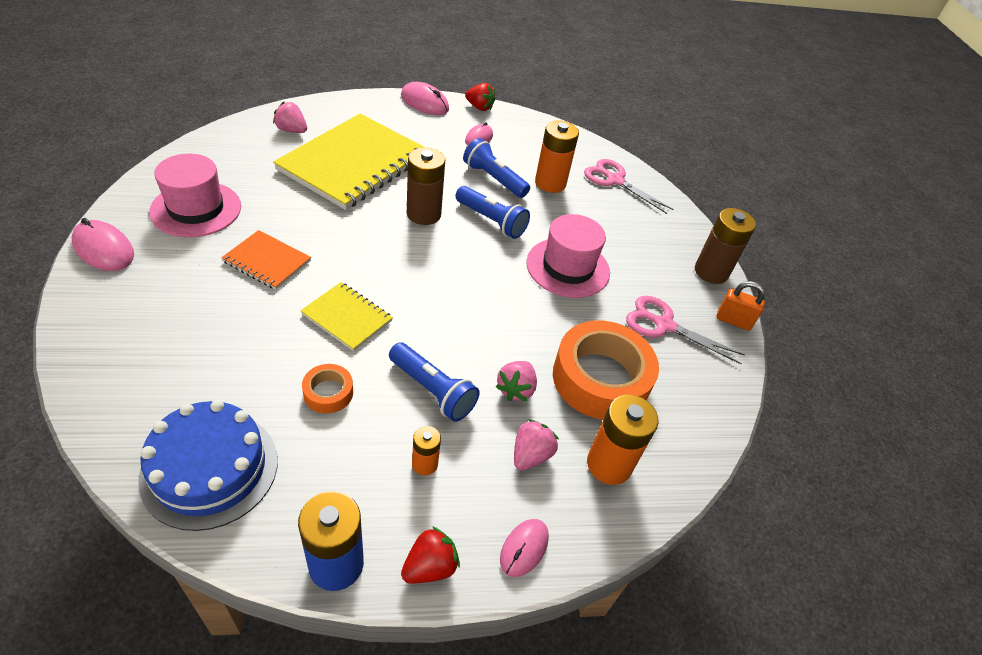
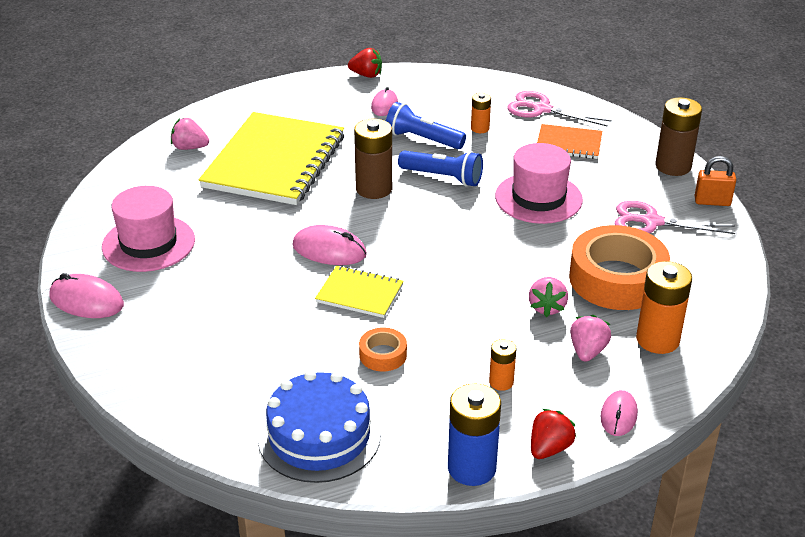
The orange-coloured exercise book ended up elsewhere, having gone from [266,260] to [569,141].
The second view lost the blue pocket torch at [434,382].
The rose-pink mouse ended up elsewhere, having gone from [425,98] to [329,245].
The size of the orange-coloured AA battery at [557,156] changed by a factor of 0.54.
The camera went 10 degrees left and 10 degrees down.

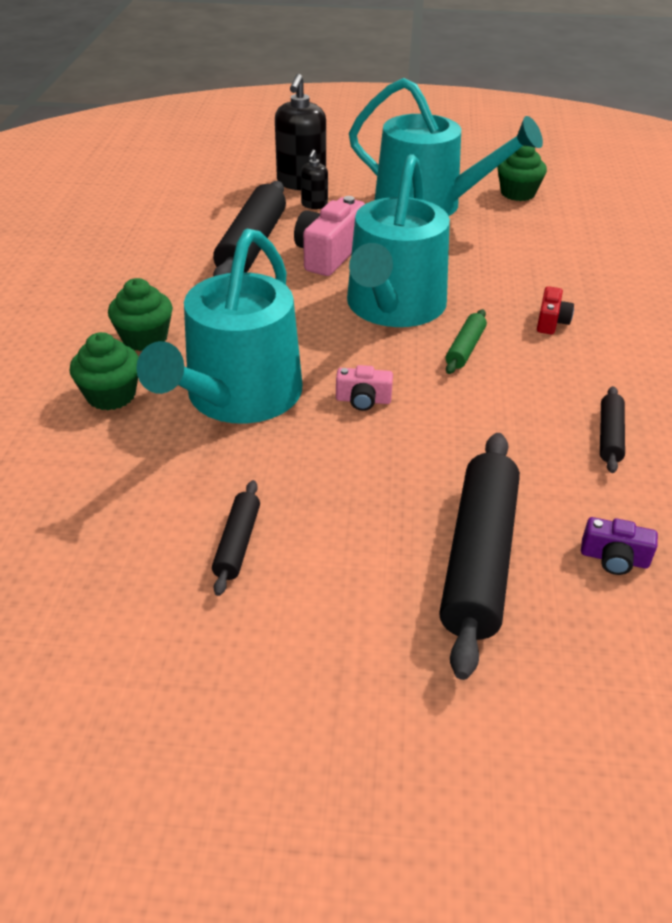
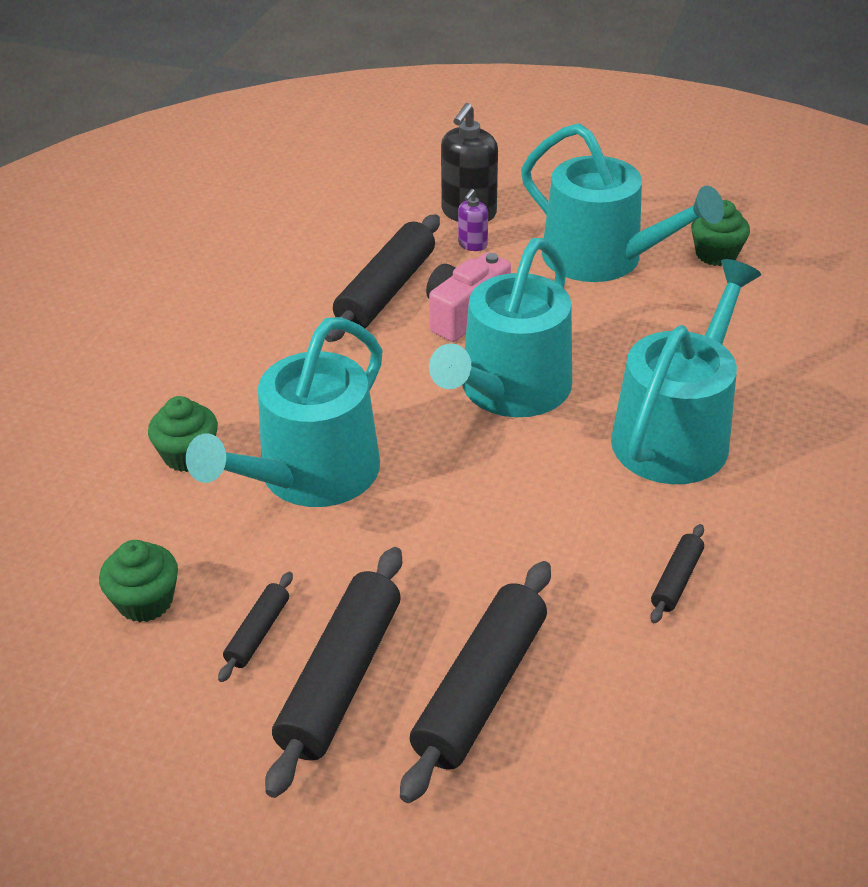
The green fairy cake ended up elsewhere, having gone from [140,314] to [138,581].
What was the ebony soap pump at [314,179] turned into the violet soap pump at [473,220].
The second view lost the rose-pink compact camera at [364,388].
The second view lost the green pastry roller at [466,341].
Where the red compact camera stood at [555,310], the turquoise watering pot came to stand at [686,371].
The second view lost the violet compact camera at [619,546].
The second view gained the ebony pastry roller at [333,672].
The camera went 15 degrees right and 0 degrees up.

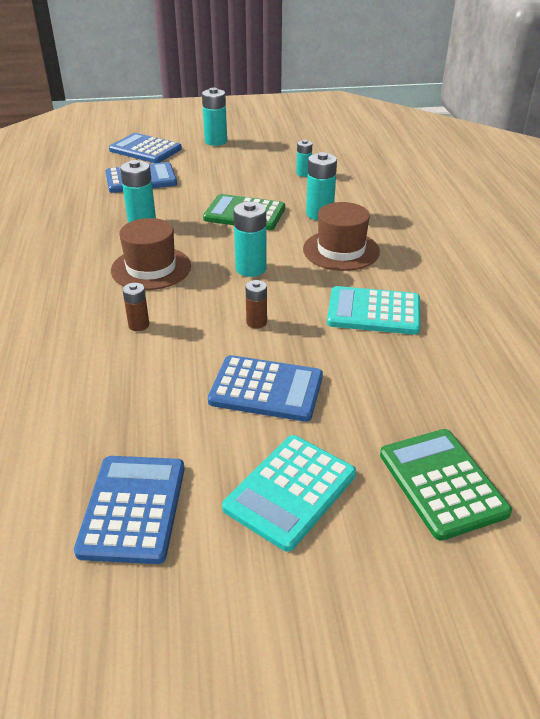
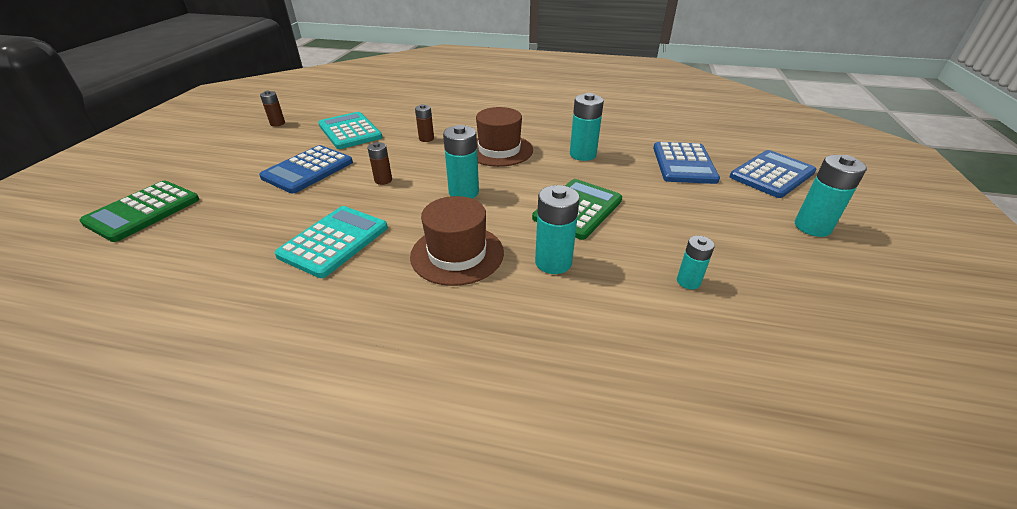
Where the blue pocket calculator stood at [129,510], the russet AA battery came to stand at [272,108].
The turquoise pocket calculator ended up elsewhere, having gone from [289,493] to [350,130].
The green pocket calculator at [446,485] ended up facing another way, 120 degrees clockwise from before.
The camera went 110 degrees right and 0 degrees up.

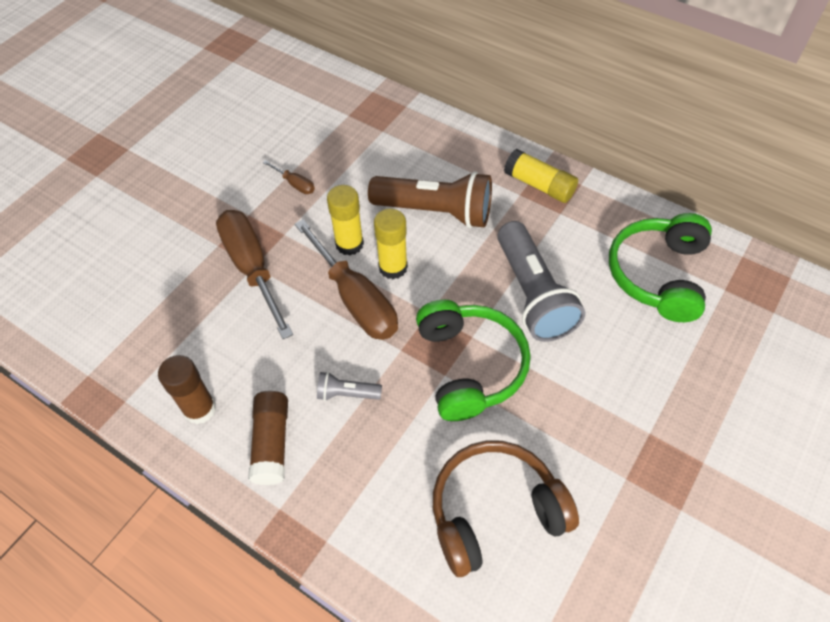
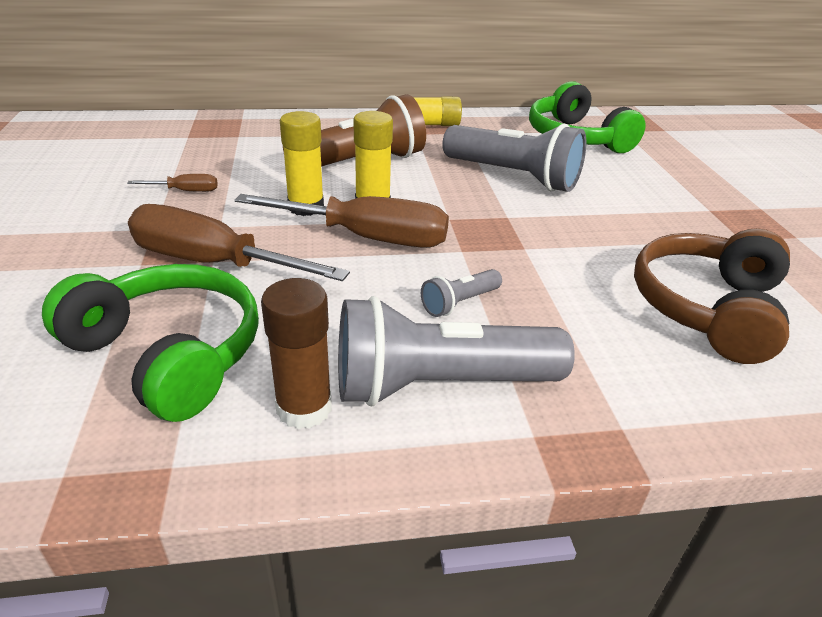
Where the russet glue stood at [268,438], the gray pocket torch came to stand at [456,351].
The green over-ear headphones ended up elsewhere, having gone from [473,360] to [150,343].
The camera went 45 degrees left and 20 degrees down.

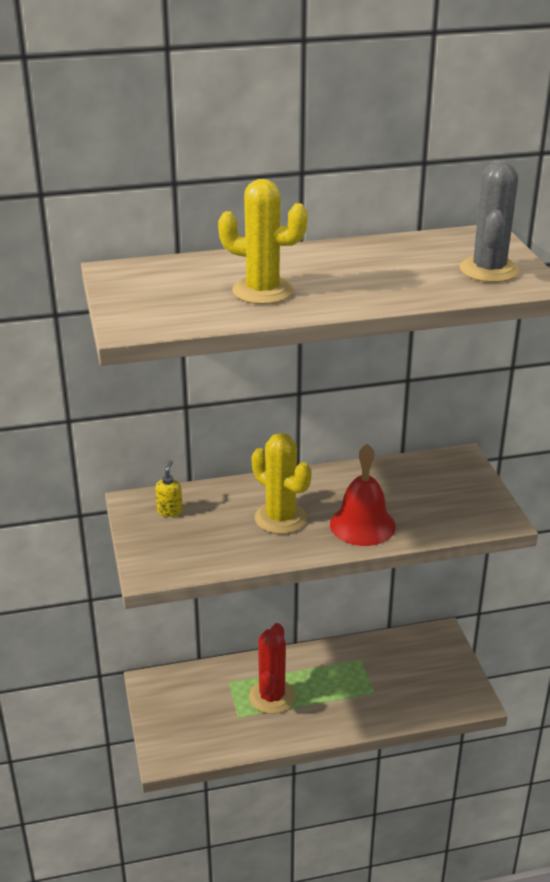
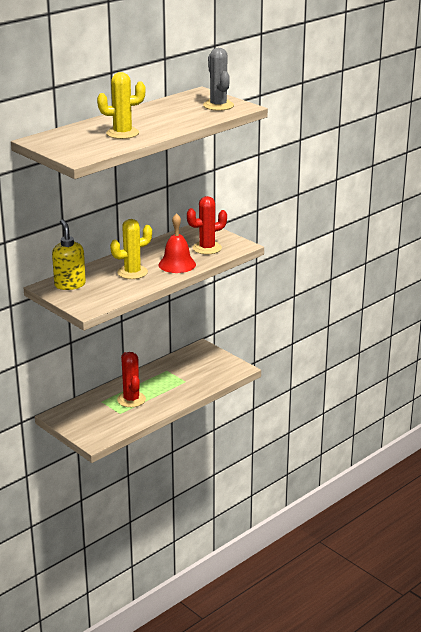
The size of the bright yellow soap pump at [169,488] changed by a factor of 2.04.
The bright yellow saguaro cactus at [282,483] ended up facing another way, 45 degrees counterclockwise from before.
The second view gained the red saguaro cactus at [207,225].
The camera went 30 degrees left and 5 degrees down.

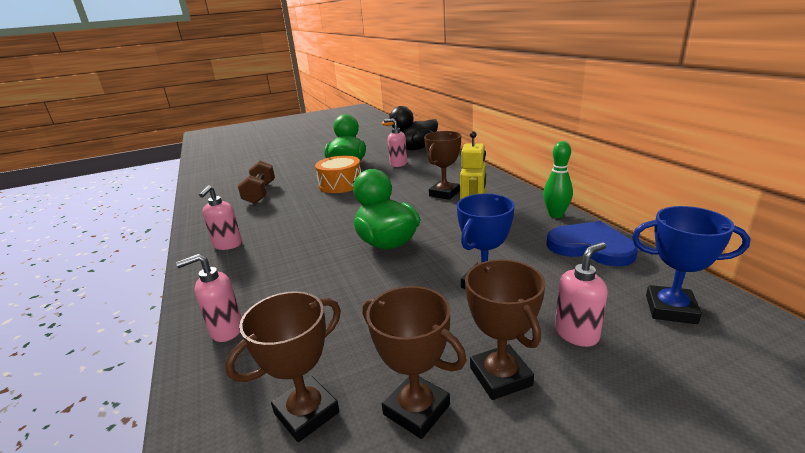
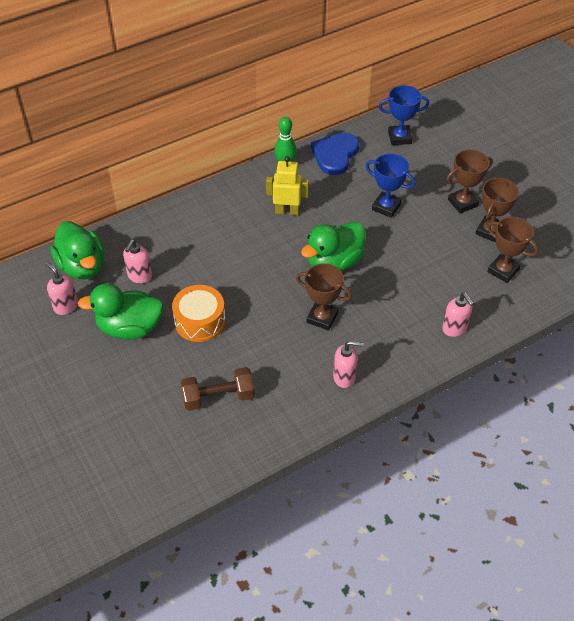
What was the ebony duck at [410,128] turned into the green duck at [77,250].
The russet trophy ended up elsewhere, having gone from [442,165] to [324,297].
The rose-pink soap pump ended up elsewhere, having gone from [581,294] to [61,288].
The blue trophy at [691,265] ended up facing another way, 75 degrees clockwise from before.
The camera went 100 degrees left and 25 degrees up.

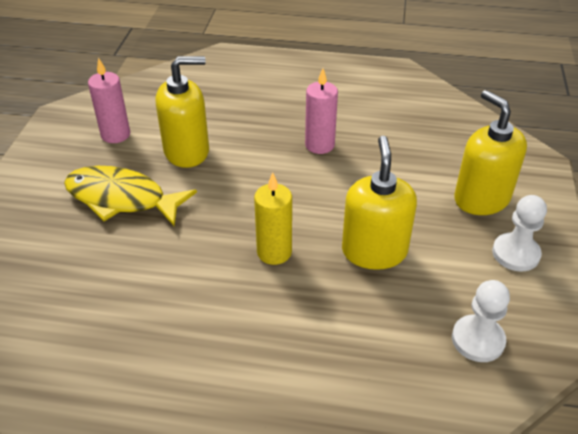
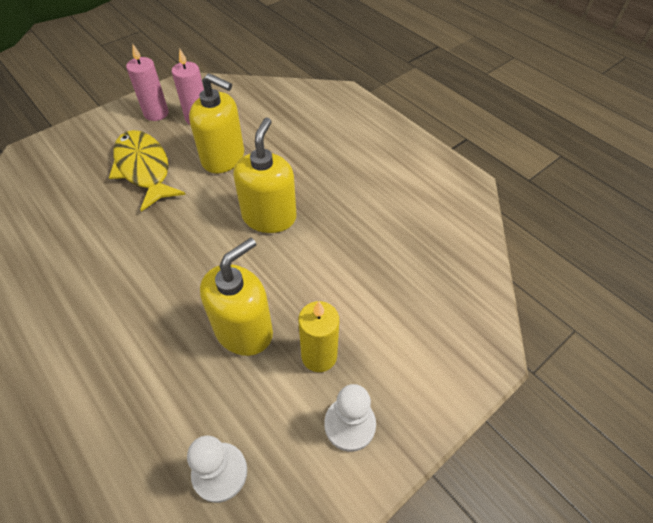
The bright yellow pillar candle ended up elsewhere, having gone from [273,218] to [319,336].
The rose-pink pillar candle ended up elsewhere, having gone from [321,111] to [147,82].
The bright yellow soap pump ended up elsewhere, having gone from [490,152] to [265,175].
The camera went 40 degrees right and 10 degrees up.

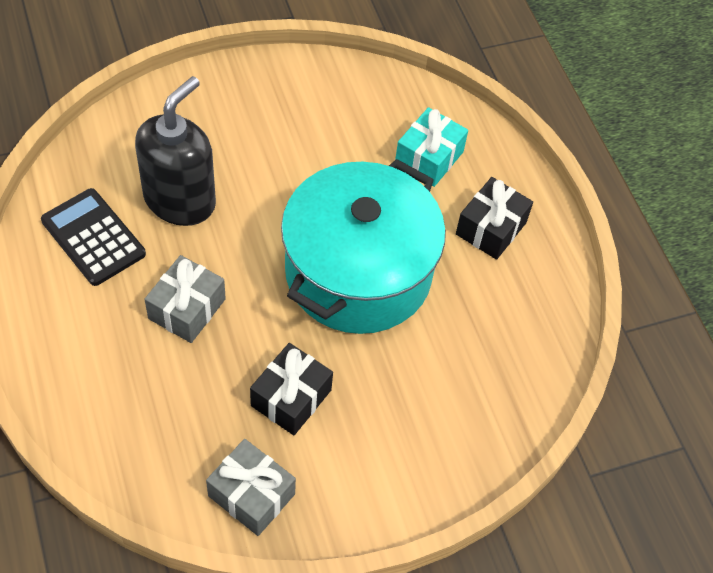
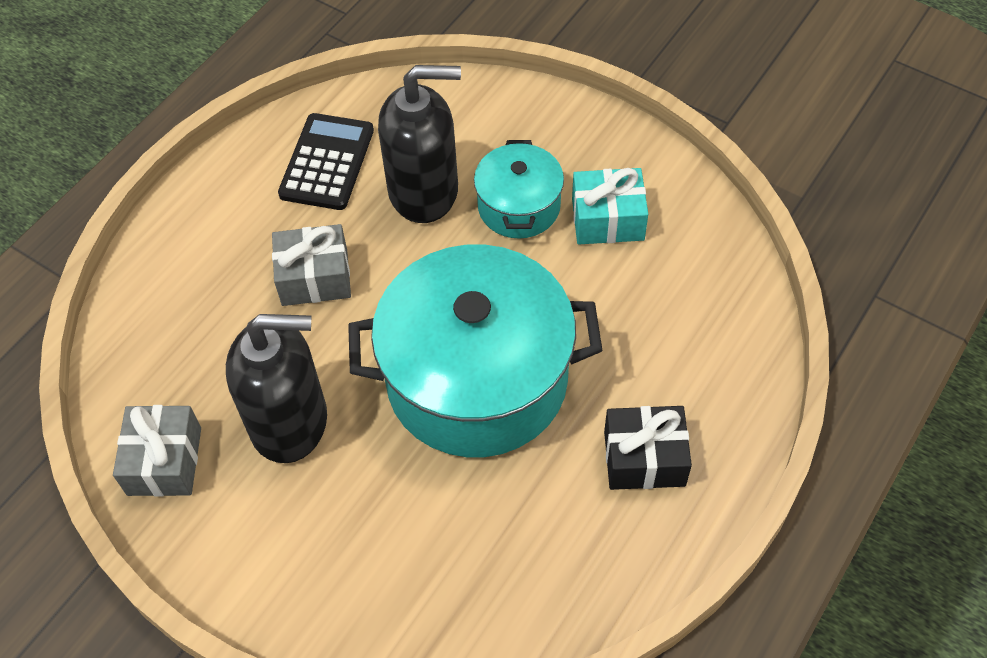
Where the ebony gift stood at [291,389], the ebony soap pump came to stand at [276,388].
The turquoise gift ended up elsewhere, having gone from [431,147] to [610,206].
The second view gained the turquoise cooking pot at [519,189].
The camera went 60 degrees right and 0 degrees up.

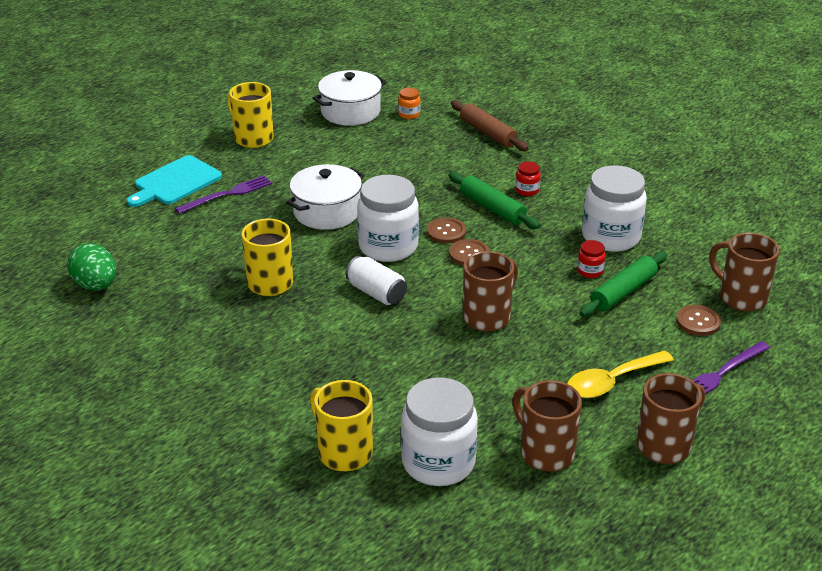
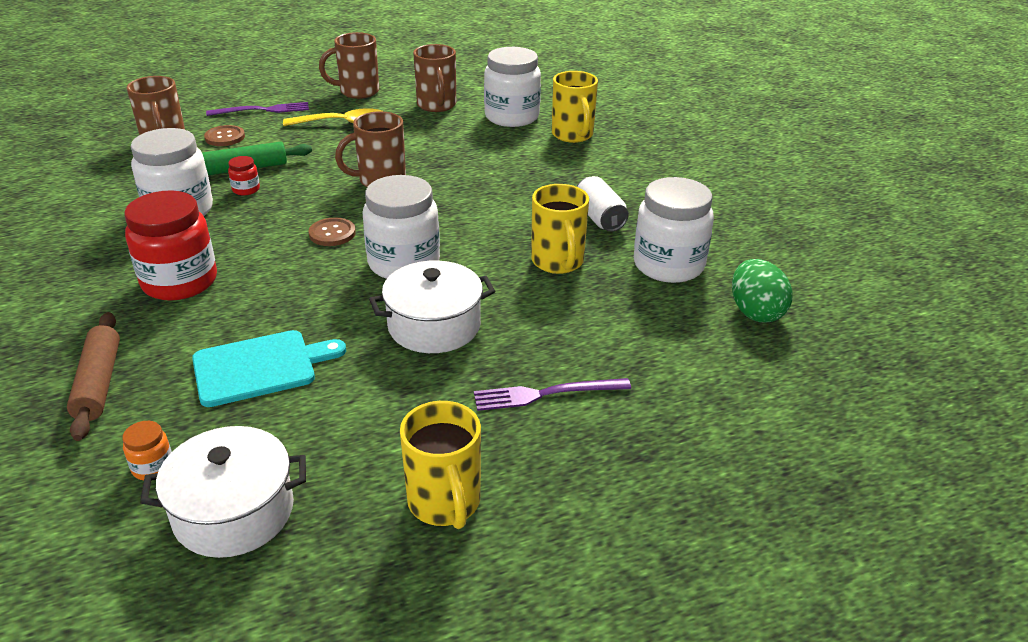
The turquoise bread board ended up elsewhere, having gone from [174,181] to [269,368].
The white tin ended up elsewhere, having gone from [376,280] to [603,204].
The second view lost the russet button at [446,230].
The second view lost the green pastry roller at [494,200].
The size of the red jam jar at [528,179] changed by a factor of 2.33.
The second view gained the white jam jar at [674,230].
The camera went 155 degrees left and 0 degrees up.

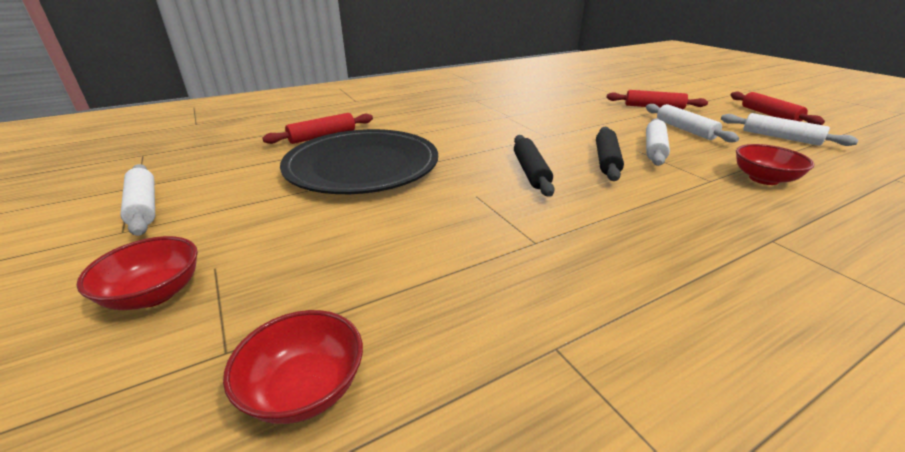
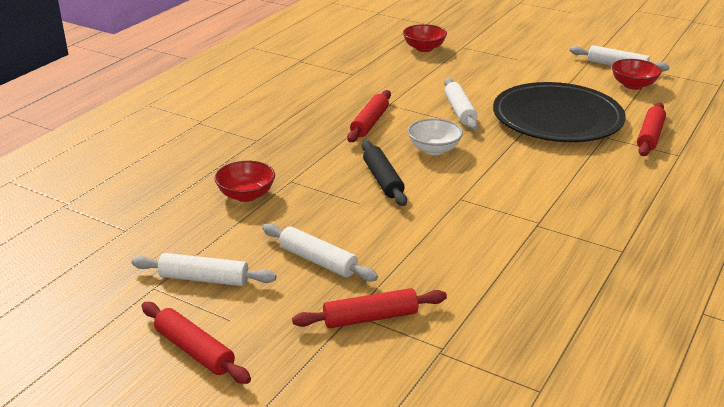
The red bowl ended up elsewhere, having gone from [137,273] to [636,74].
Where the ebony pastry roller stood at [534,166], the white bowl came to stand at [435,136].
The white pastry roller ended up elsewhere, having gone from [658,142] to [461,104].
The second view gained the red pastry roller at [369,116].
The camera went 150 degrees right and 0 degrees up.

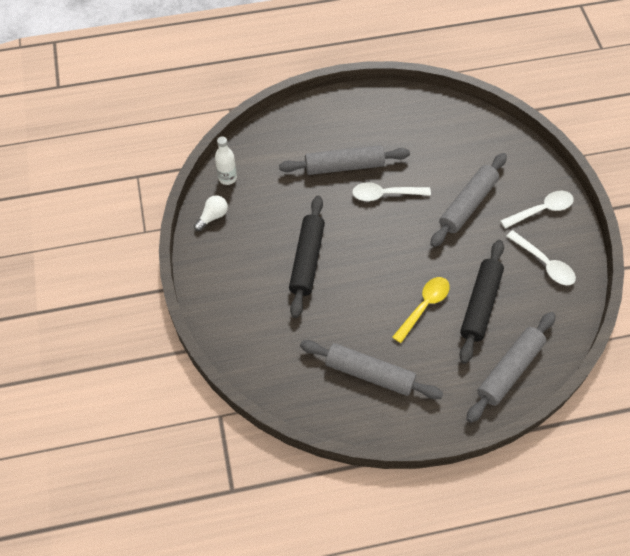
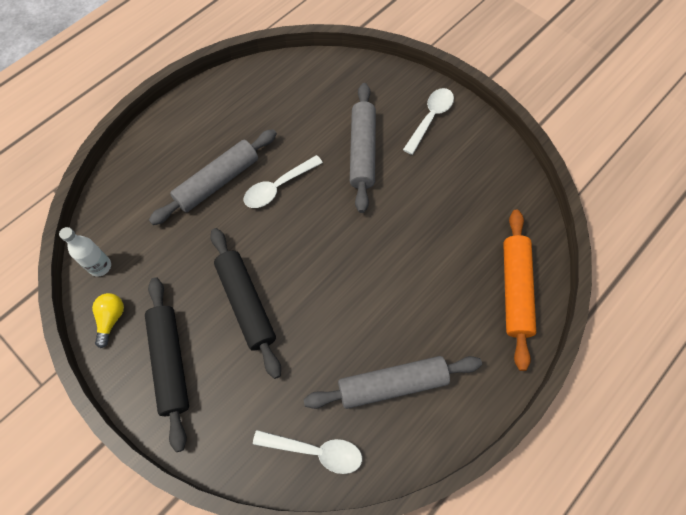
What was the white bulb at [211,213] turned into the bright yellow bulb at [108,320].
The second view lost the bright yellow teaspoon at [421,310].
The ebony pastry roller ended up elsewhere, having gone from [481,302] to [167,364].
What was the gray pastry roller at [511,367] turned into the orange-coloured pastry roller at [519,290].
The white teaspoon ended up elsewhere, having gone from [541,257] to [307,452].
The camera went 35 degrees left and 5 degrees up.

